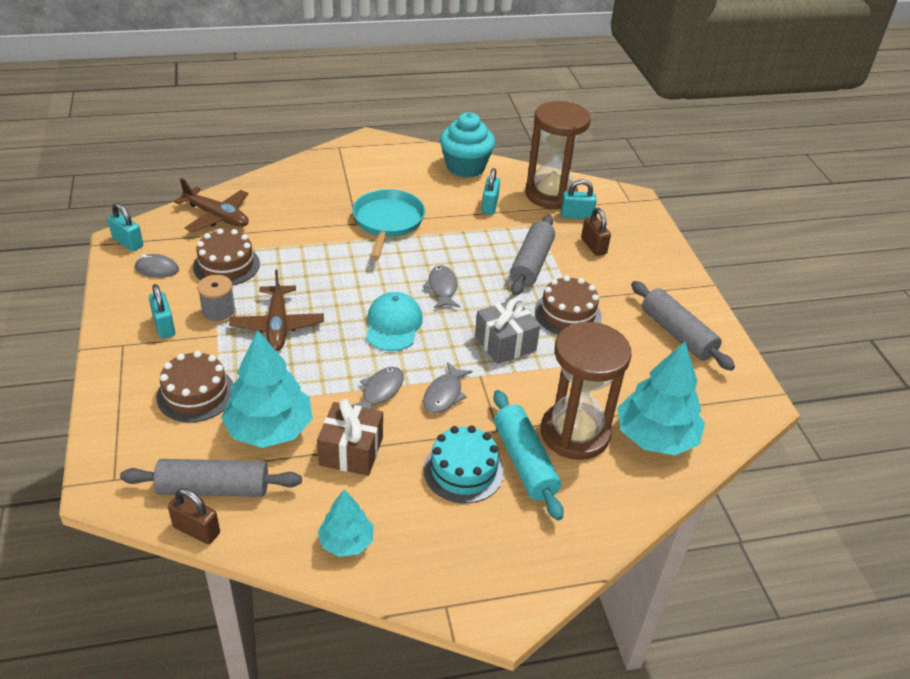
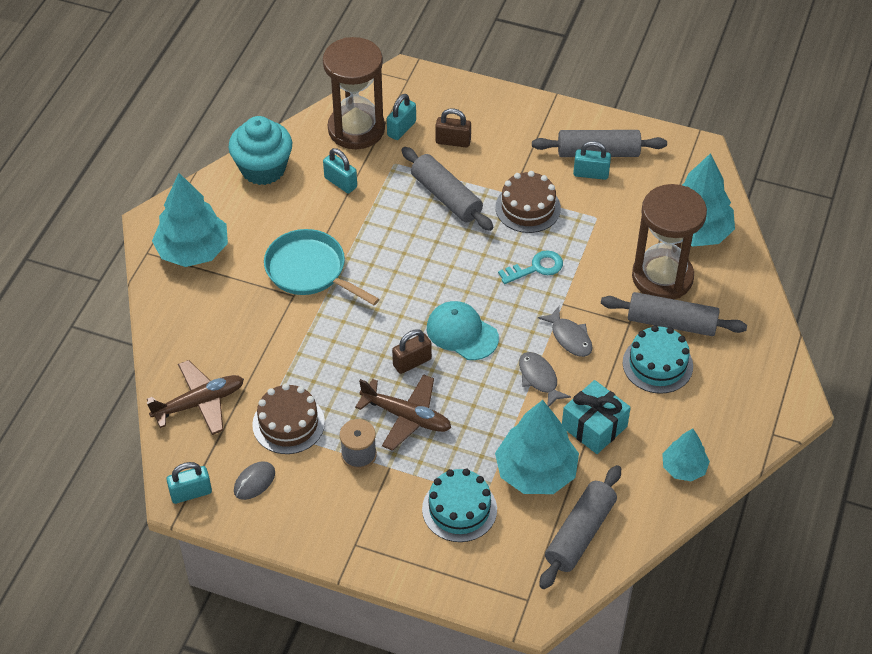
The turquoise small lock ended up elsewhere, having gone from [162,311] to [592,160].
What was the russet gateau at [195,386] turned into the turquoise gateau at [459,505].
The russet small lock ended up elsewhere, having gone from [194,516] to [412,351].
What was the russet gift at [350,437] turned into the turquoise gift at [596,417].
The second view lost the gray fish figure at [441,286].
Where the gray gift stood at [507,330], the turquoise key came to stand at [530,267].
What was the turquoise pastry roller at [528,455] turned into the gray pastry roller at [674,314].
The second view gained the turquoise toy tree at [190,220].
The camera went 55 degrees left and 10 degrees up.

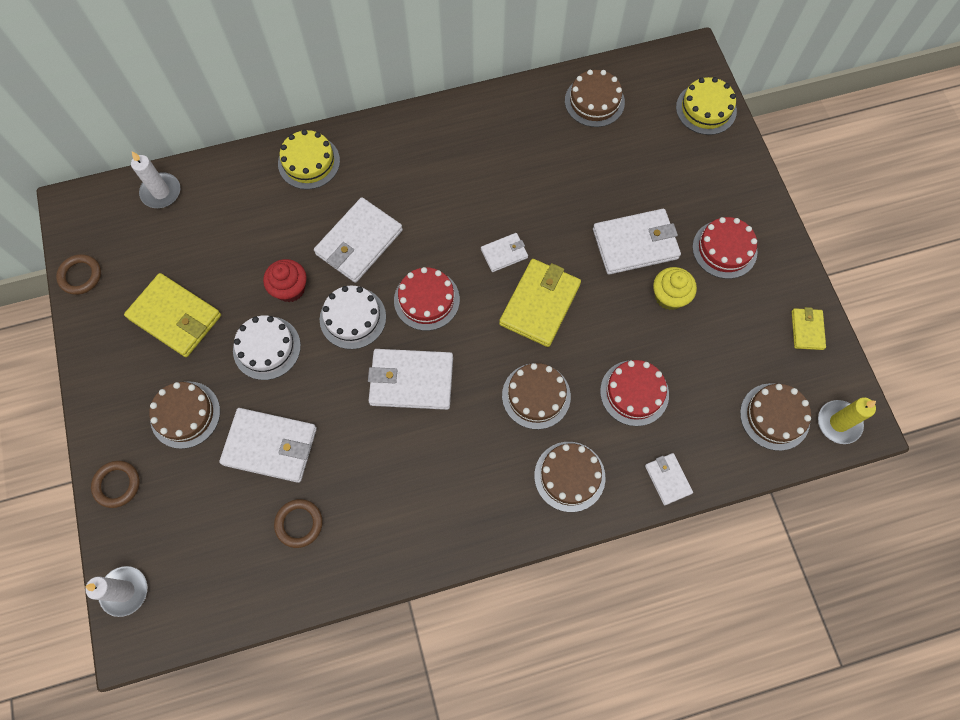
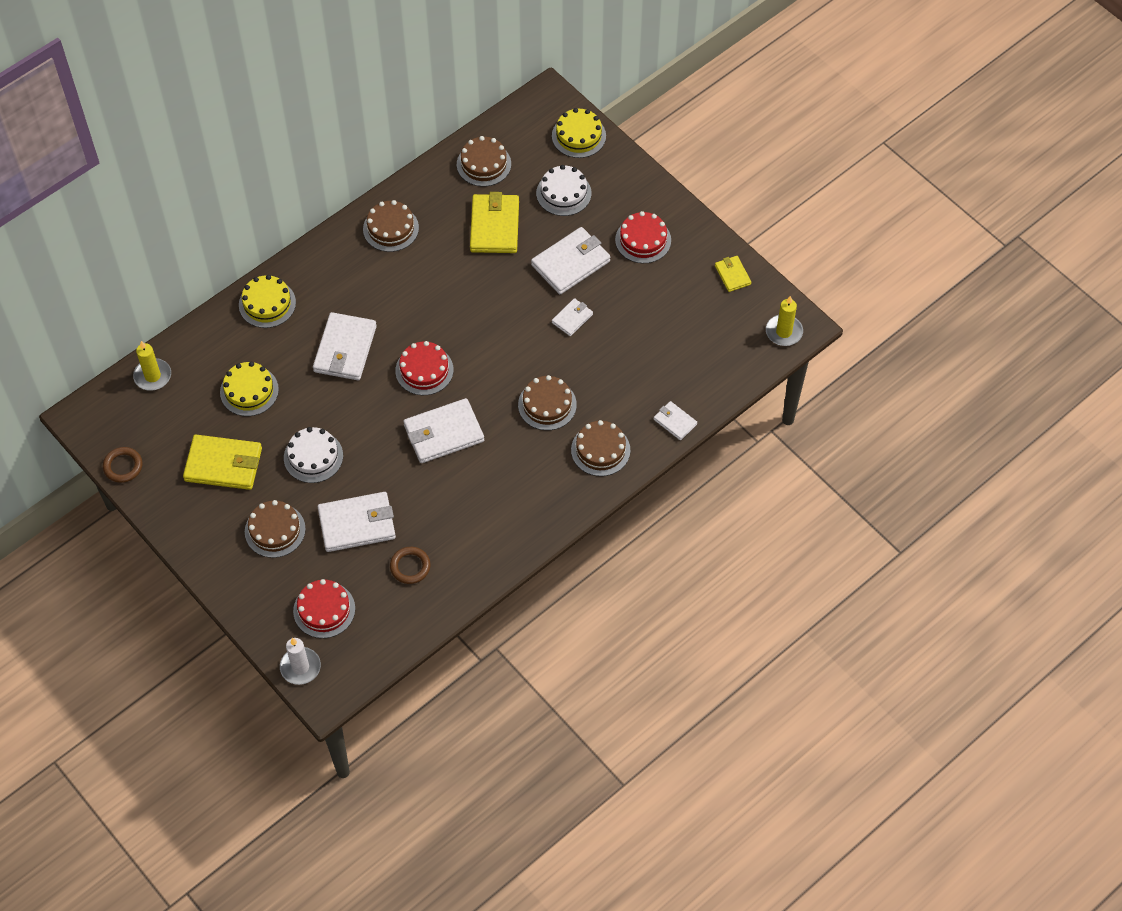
The second view lost the russet hoop at [115,484].
What was the white pillar candle at [155,180] turned into the bright yellow pillar candle at [152,366].
The second view lost the red fairy cake at [285,280].
The white gateau ended up elsewhere, having gone from [353,317] to [564,190].
The white billfold ended up elsewhere, having gone from [504,252] to [572,317].
The bright yellow billfold ended up elsewhere, having gone from [540,303] to [494,222].
The red gateau ended up elsewhere, having gone from [634,393] to [324,608].
The second view lost the bright yellow fairy cake at [675,288].
The russet gateau ended up elsewhere, having gone from [775,417] to [391,226].
The second view gained the bright yellow gateau at [249,389].
The camera went 25 degrees left and 10 degrees down.

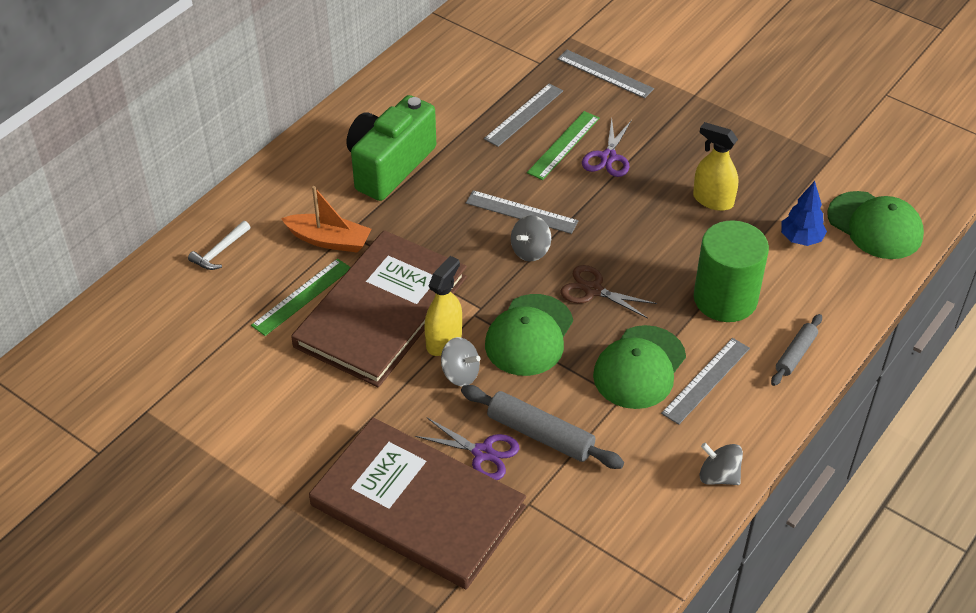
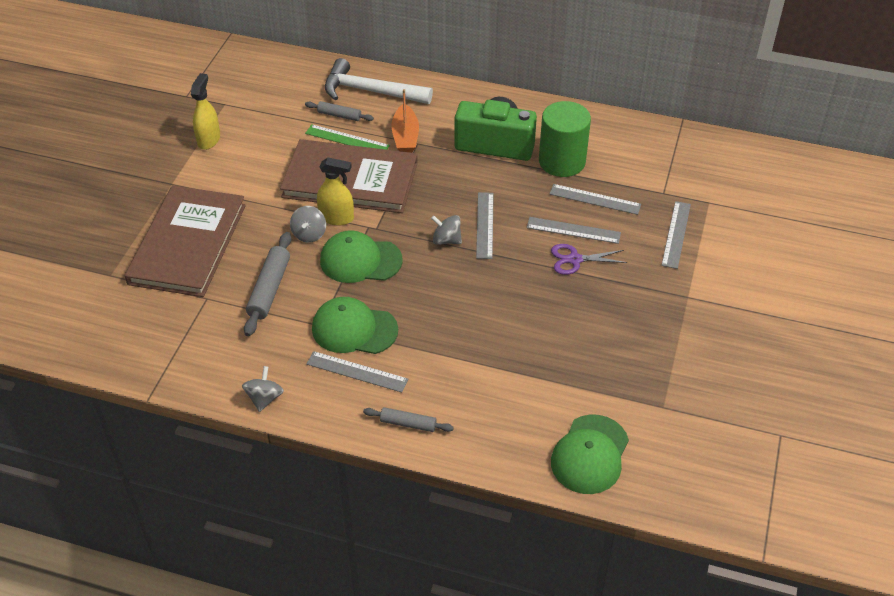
The size of the white carpenter's hammer at [219,245] changed by a factor of 2.19.
The second view lost the violet scissors at [467,449].
What was the green measuring stick at [563,145] turned into the gray measuring stick at [574,230].
The second view lost the russet scissors at [608,291].
The bright yellow spray bottle ended up elsewhere, having gone from [715,166] to [205,111].
The green solid cylinder ended up elsewhere, having gone from [731,271] to [565,139].
The second view lost the blue toy tree at [804,213].
The second view gained the gray pastry roller at [339,111].
The camera went 70 degrees right and 0 degrees up.

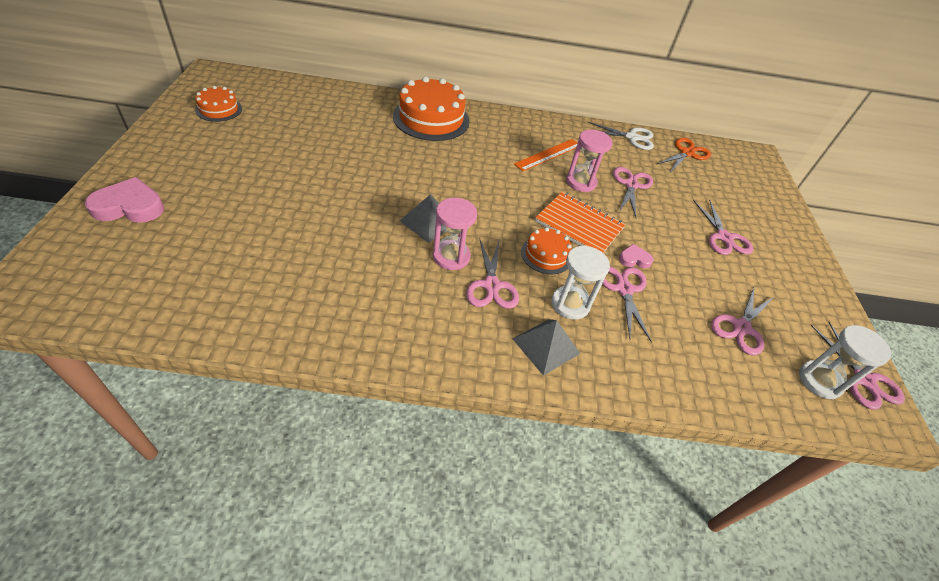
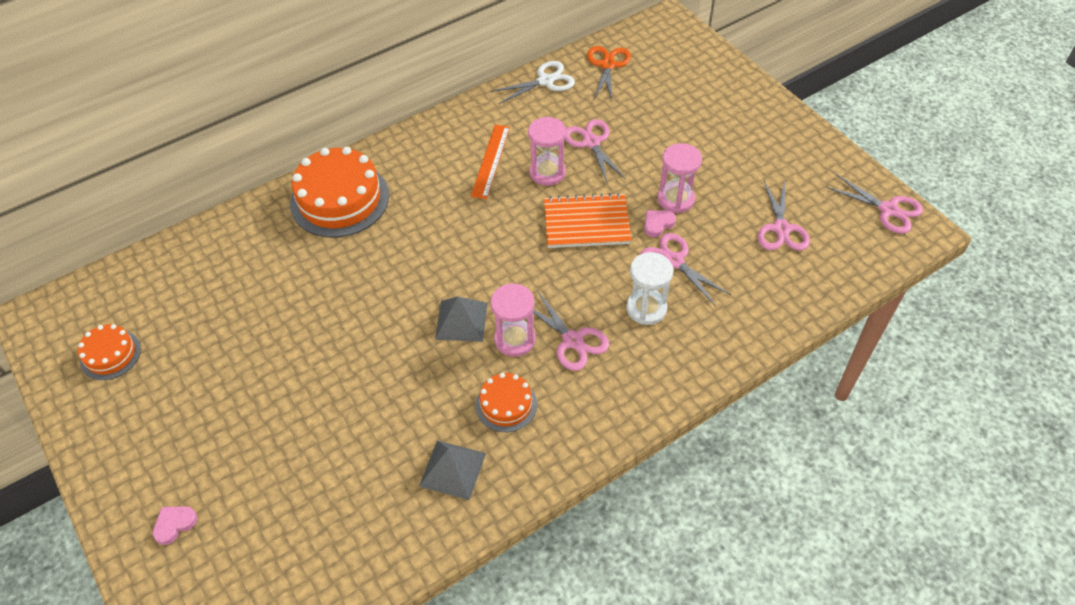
The size of the rose-pink heart shape at [124,200] changed by a factor of 0.54.
The gray pyramid shape ended up elsewhere, having gone from [547,347] to [452,470].
The orange-coloured gateau ended up elsewhere, having gone from [546,250] to [506,402].
The second view lost the rose-pink scissors at [723,227].
The second view lost the white hourglass at [845,362].
The second view gained the rose-pink hourglass at [679,178].
The camera went 30 degrees left and 5 degrees up.

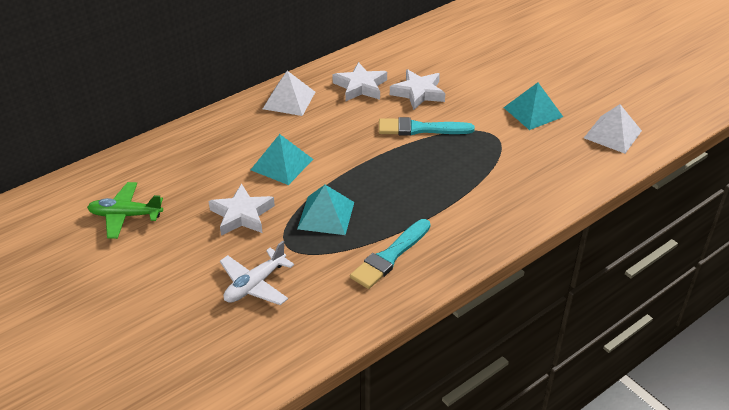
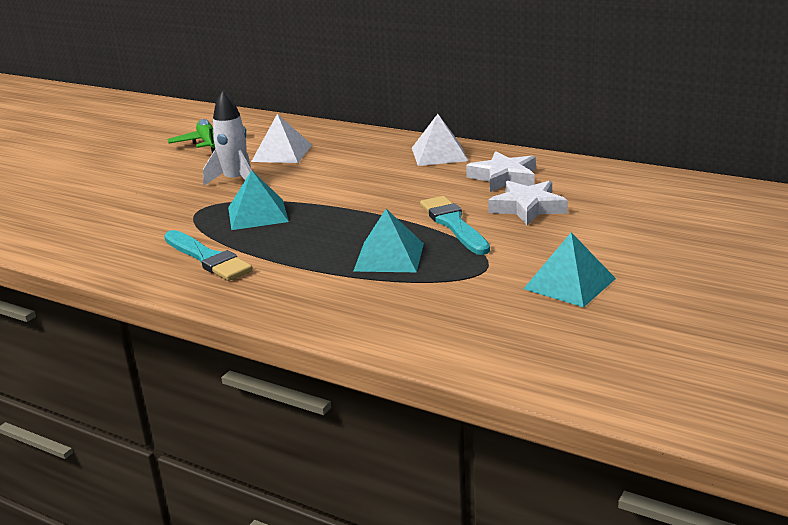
Where the white star shape stood at [242,209], the white rocket came to stand at [227,138].
The second view lost the white plane at [257,273].
The turquoise pyramid shape ended up elsewhere, having gone from [282,159] to [388,240].
The turquoise paintbrush at [390,254] ended up facing another way, 150 degrees counterclockwise from before.
The white pyramid shape ended up elsewhere, having gone from [613,129] to [281,138].
The camera went 70 degrees right and 15 degrees down.

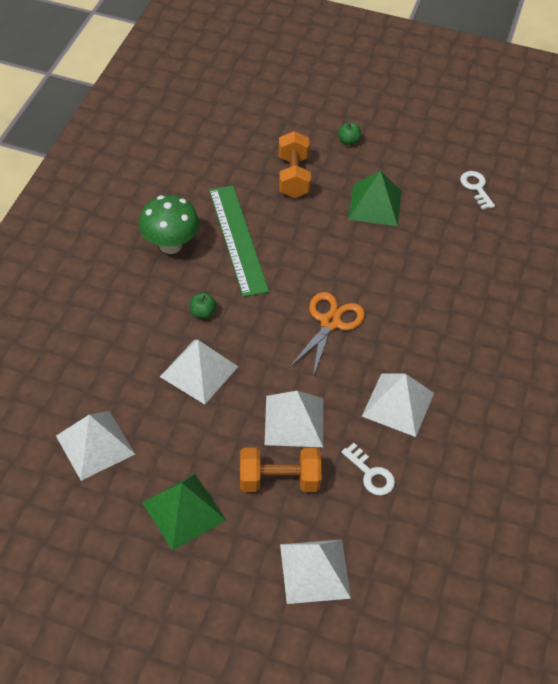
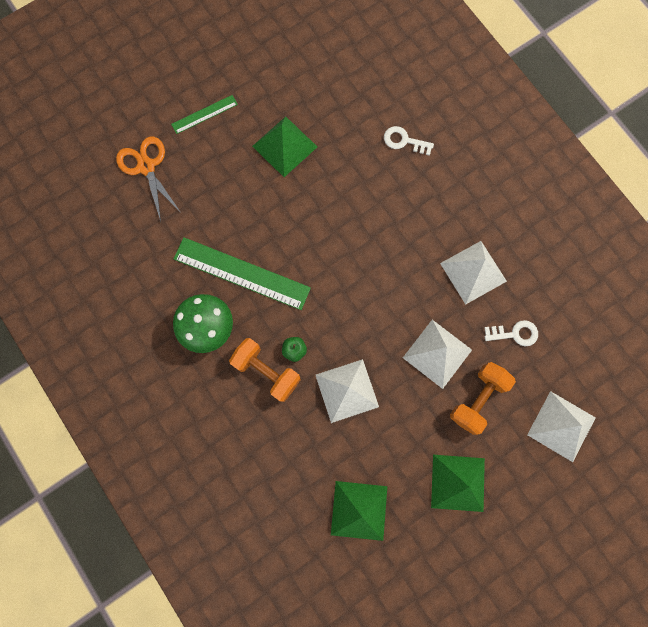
What was the white pyramid shape at [95,446] turned into the green pyramid shape at [359,511].
The orange-coloured hand weight ended up elsewhere, having gone from [294,164] to [265,370].
The orange-coloured scissors ended up elsewhere, having gone from [327,334] to [148,179].
Where the green apple fruit stood at [349,133], the green measuring stick came to stand at [204,114].
The white key ended up elsewhere, having gone from [477,190] to [409,141].
The camera went 50 degrees left and 25 degrees up.

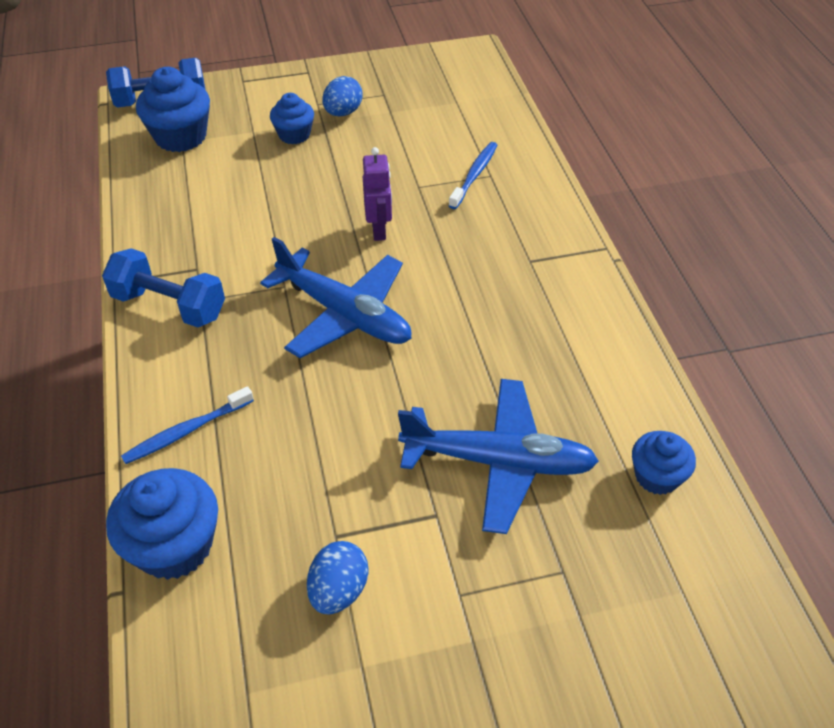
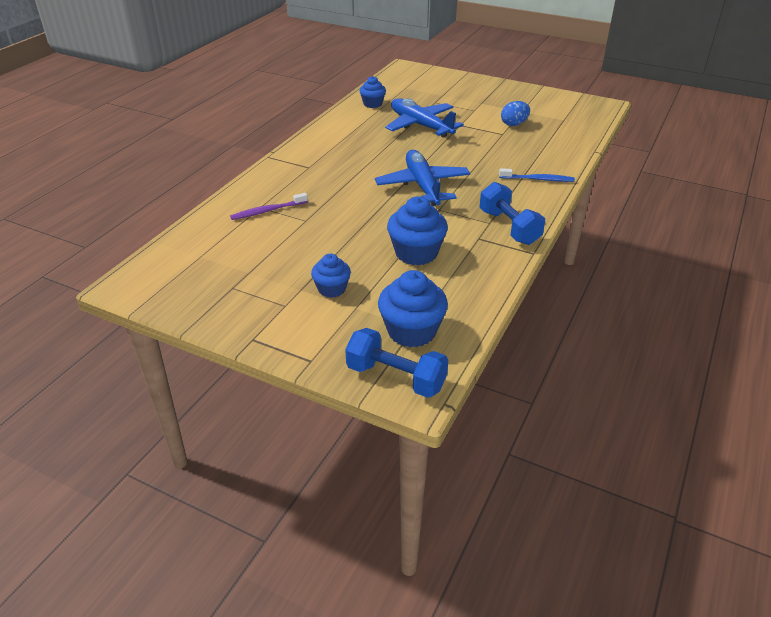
The blue fairy cake ended up elsewhere, having gone from [162,524] to [417,231].
The second view lost the blue toy egg at [342,96].
The second view lost the violet toy robot at [377,194].
What was the blue dental brush at [473,175] turned into the violet dental brush at [269,206].
The camera went 140 degrees left and 10 degrees down.

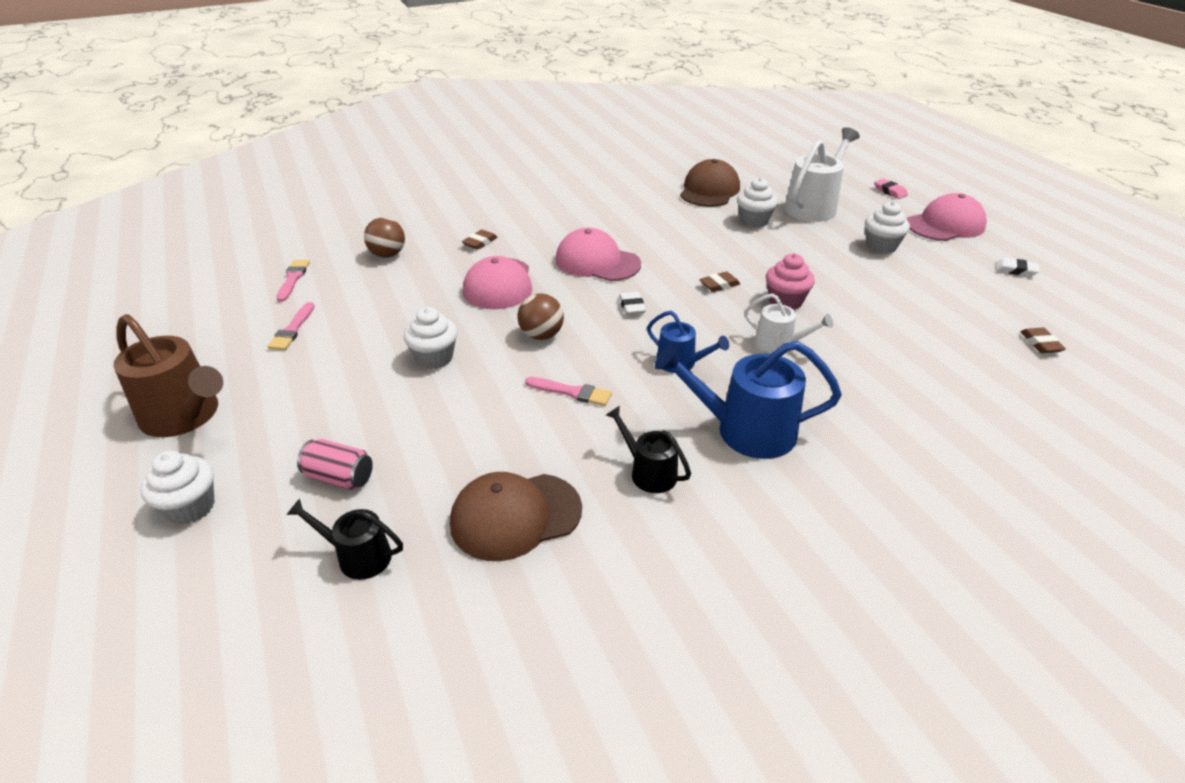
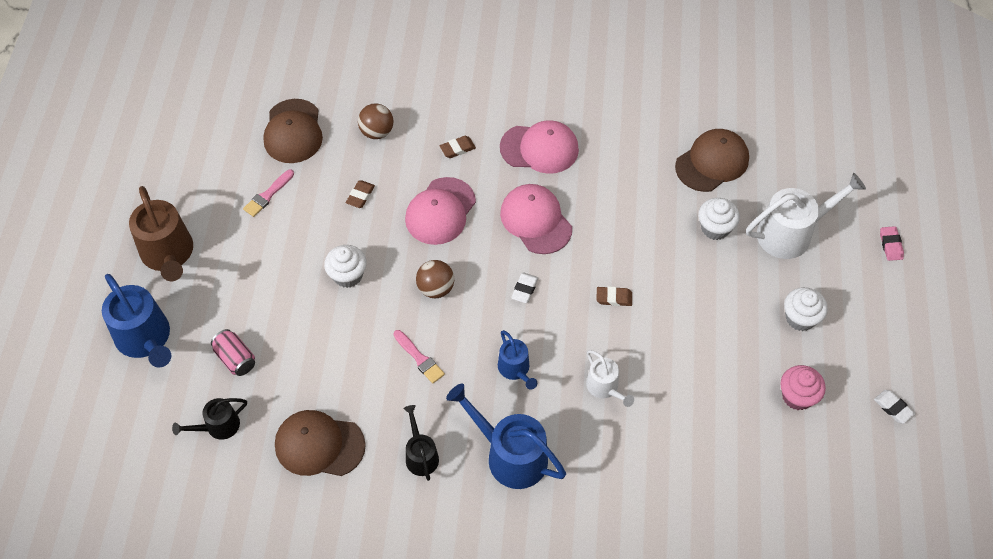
Where the white fairy cake stood at [177,488], the blue watering pot came to stand at [136,321].
Where the rose-pink paintbrush stood at [293,281], the russet cap came to stand at [293,131].
The ebony watering pot at [345,539] ended up facing another way, 75 degrees counterclockwise from before.
The rose-pink fairy cake ended up elsewhere, having gone from [790,281] to [803,387].
The rose-pink cap ended up elsewhere, having gone from [947,217] to [539,147].
The russet eraser ended up elsewhere, having gone from [1043,340] to [360,194].
The camera went 30 degrees right and 20 degrees up.

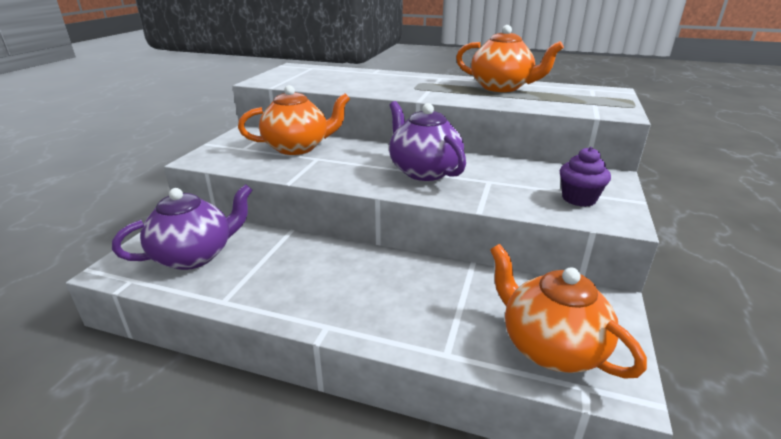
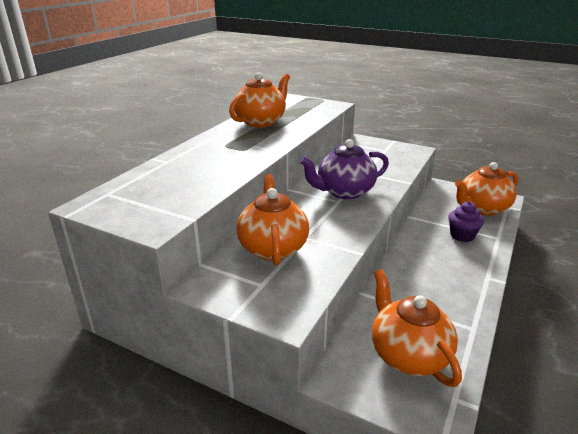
What was the violet tea pot at [182,227] turned into the orange-coloured tea pot at [417,328].
The violet fairy cake ended up elsewhere, having gone from [585,177] to [466,221].
The camera went 80 degrees left and 0 degrees up.

